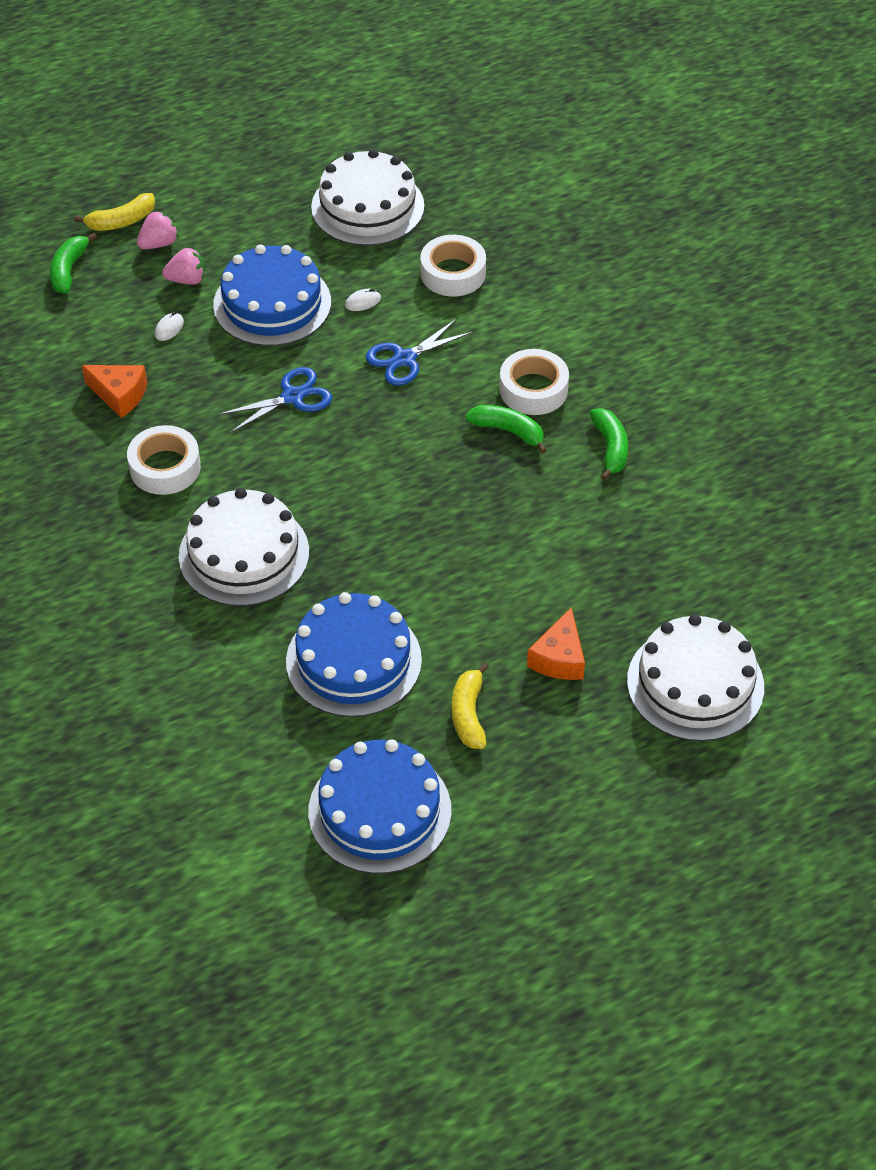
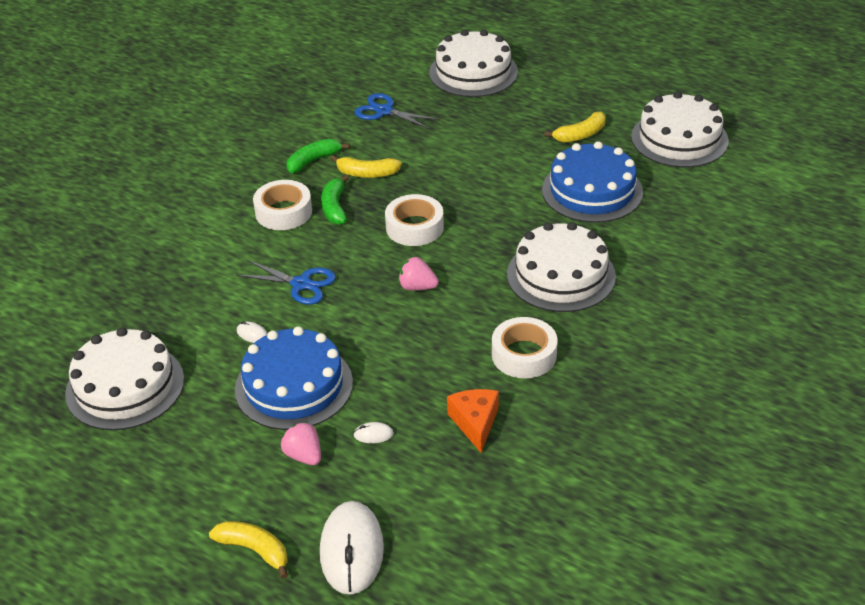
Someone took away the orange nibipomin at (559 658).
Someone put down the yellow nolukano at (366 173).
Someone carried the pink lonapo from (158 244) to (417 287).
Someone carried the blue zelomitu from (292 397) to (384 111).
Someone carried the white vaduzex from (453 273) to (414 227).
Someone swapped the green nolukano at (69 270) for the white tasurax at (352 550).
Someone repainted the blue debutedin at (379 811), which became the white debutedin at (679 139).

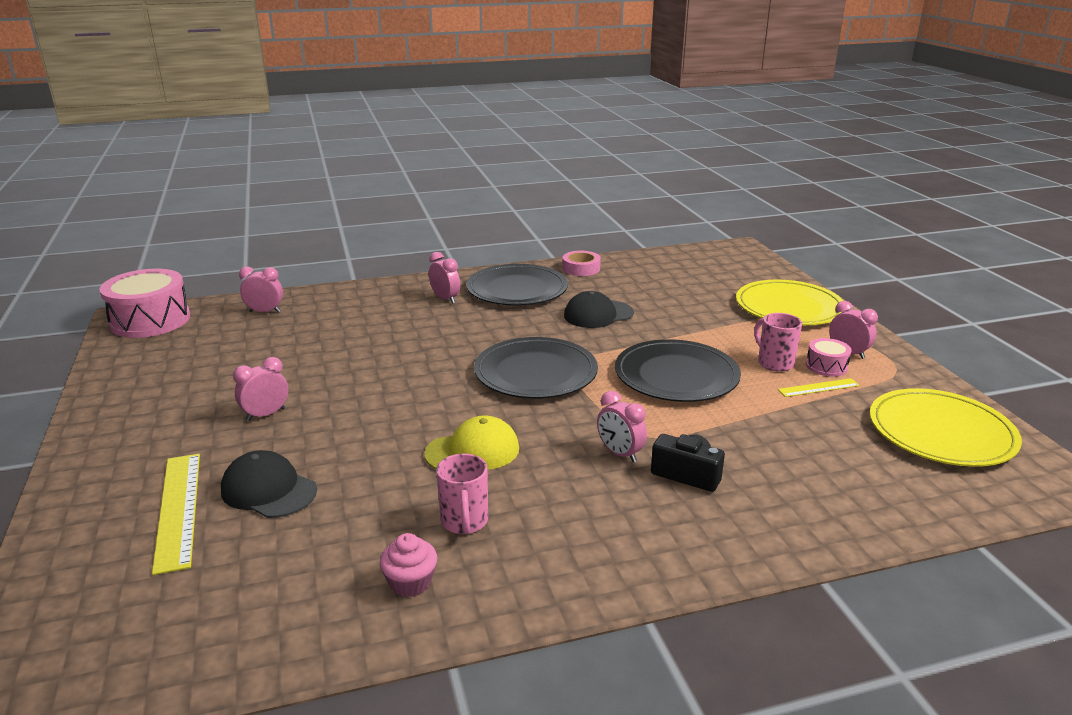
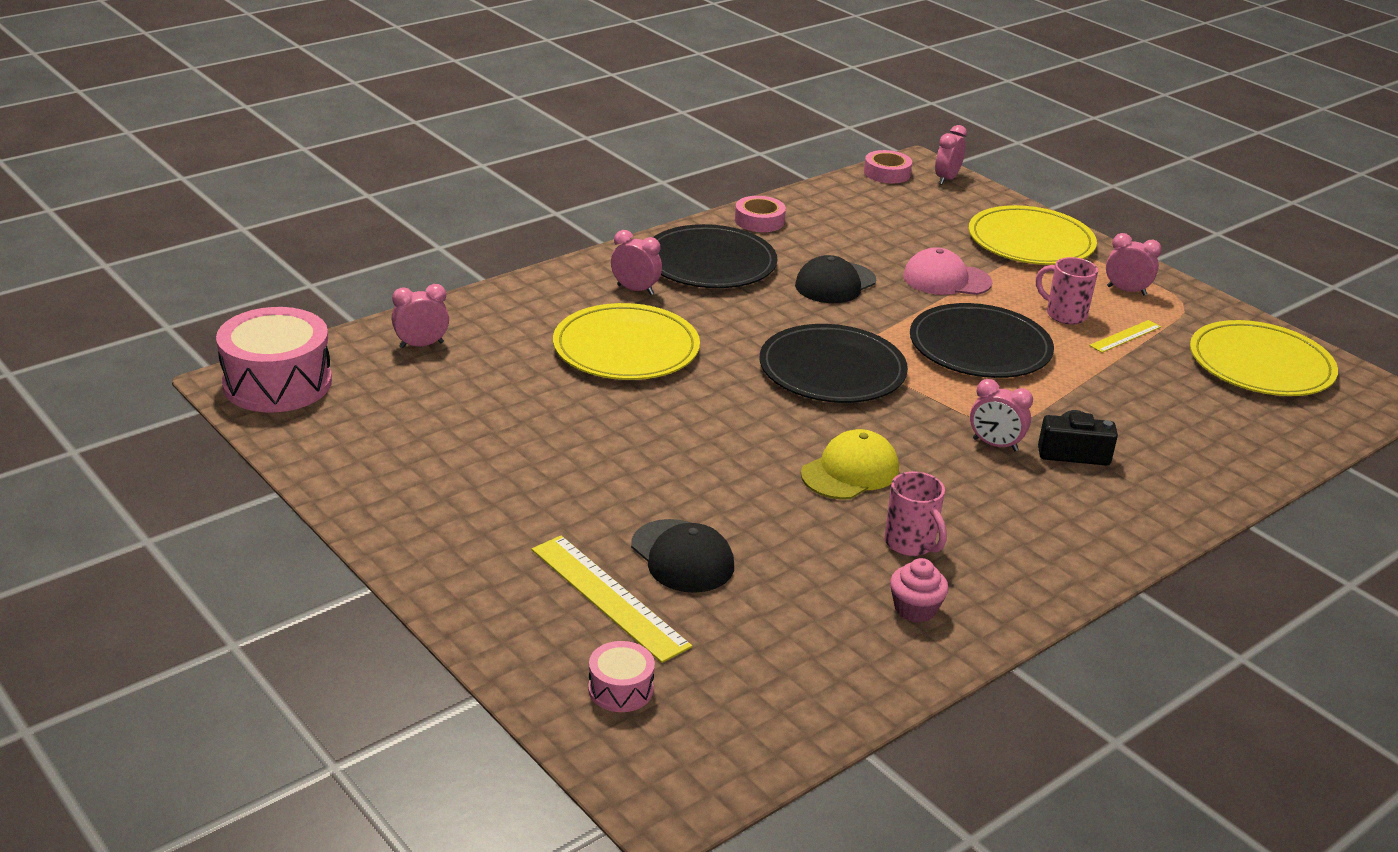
Someone put down the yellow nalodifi at (626 348).
Someone put down the pink vaduzex at (887 173).
Someone put down the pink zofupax at (946 279).
Someone carried the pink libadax from (266 414) to (946 179).
Someone carried the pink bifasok from (826 366) to (620 689).
Someone rotated the black zofupax at (268 490) by 135 degrees counterclockwise.

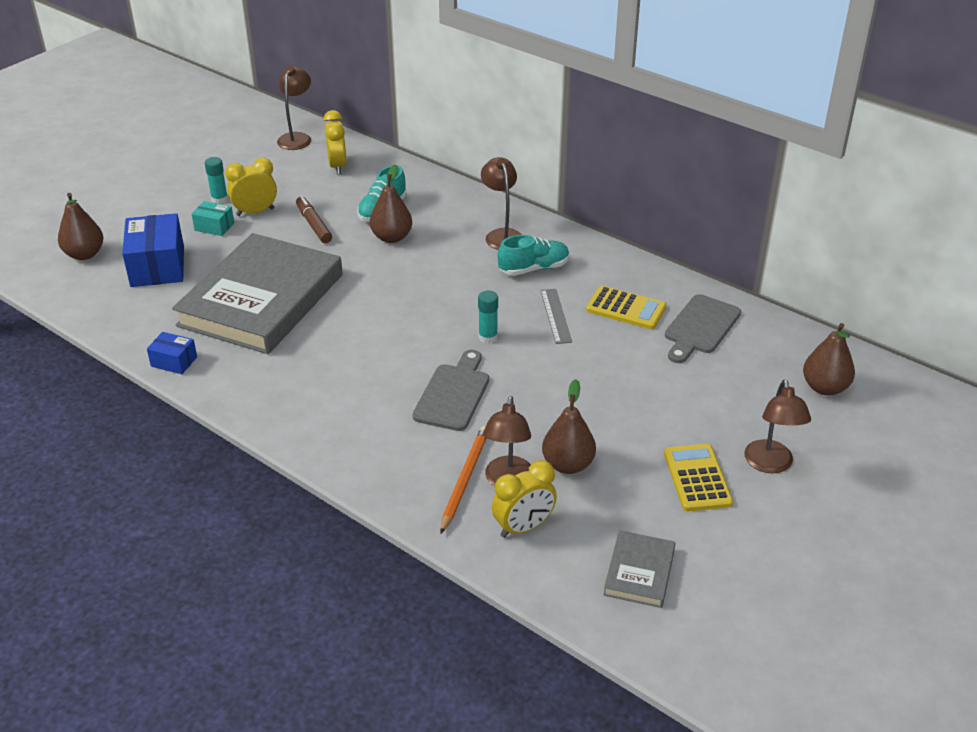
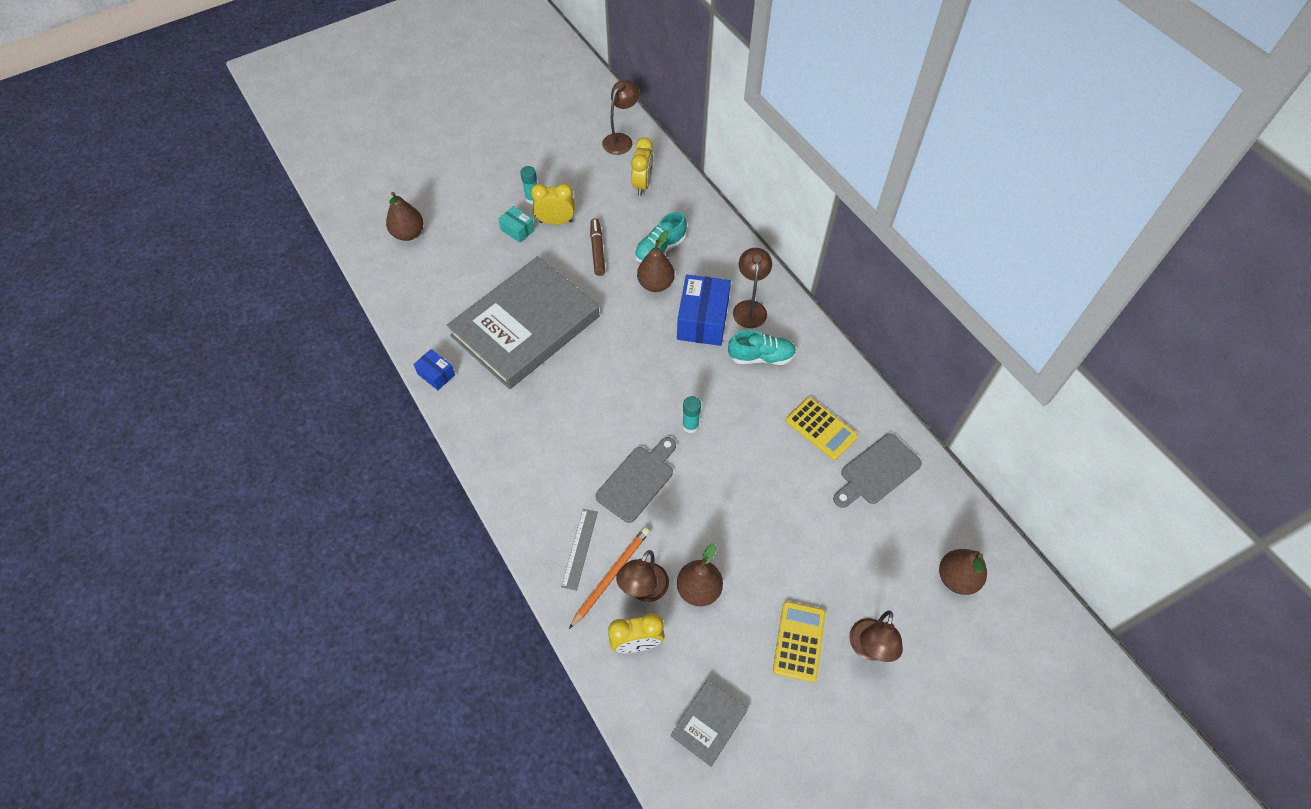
Someone carried the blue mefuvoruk from (157 266) to (702 320).
Someone carried the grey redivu from (555 316) to (579 548).

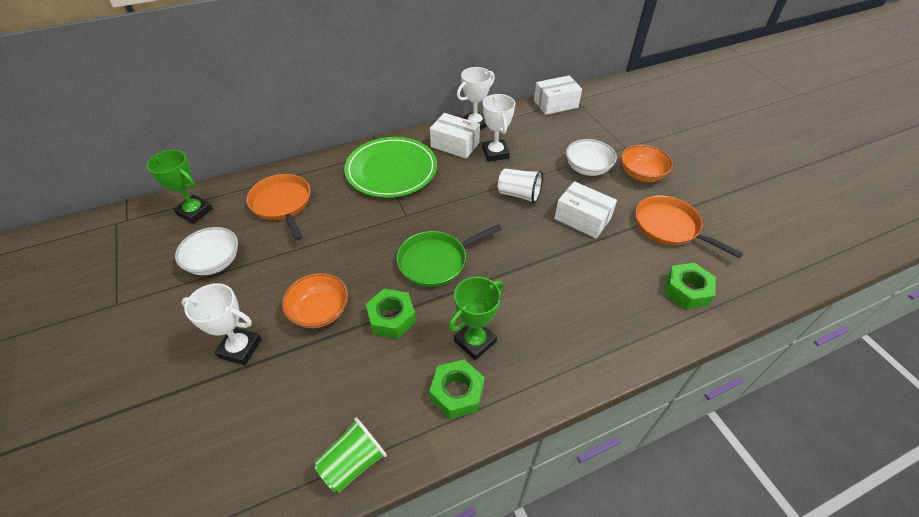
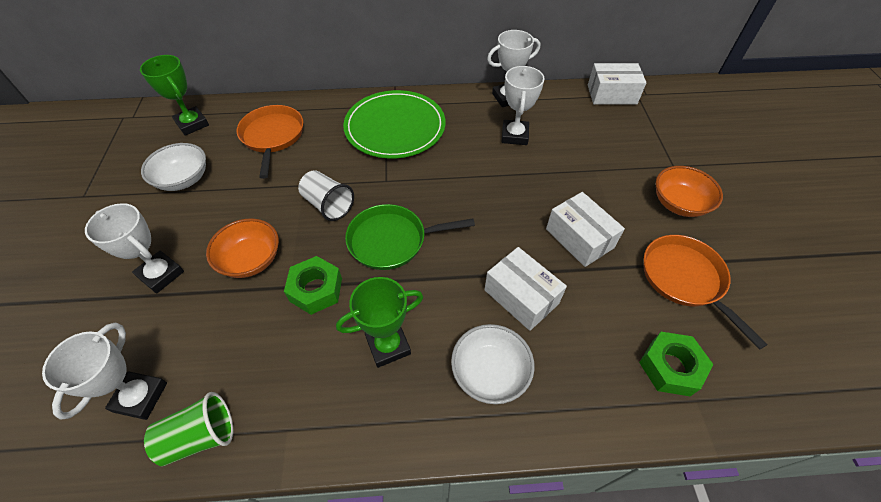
Someone took away the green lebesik at (457 393).
Someone put down the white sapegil at (140 397).
Someone carried the white mefuvoruk from (455 145) to (521 297).
Someone carried the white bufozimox from (519 194) to (328 205).
Someone carried the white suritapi from (587 168) to (490 372).

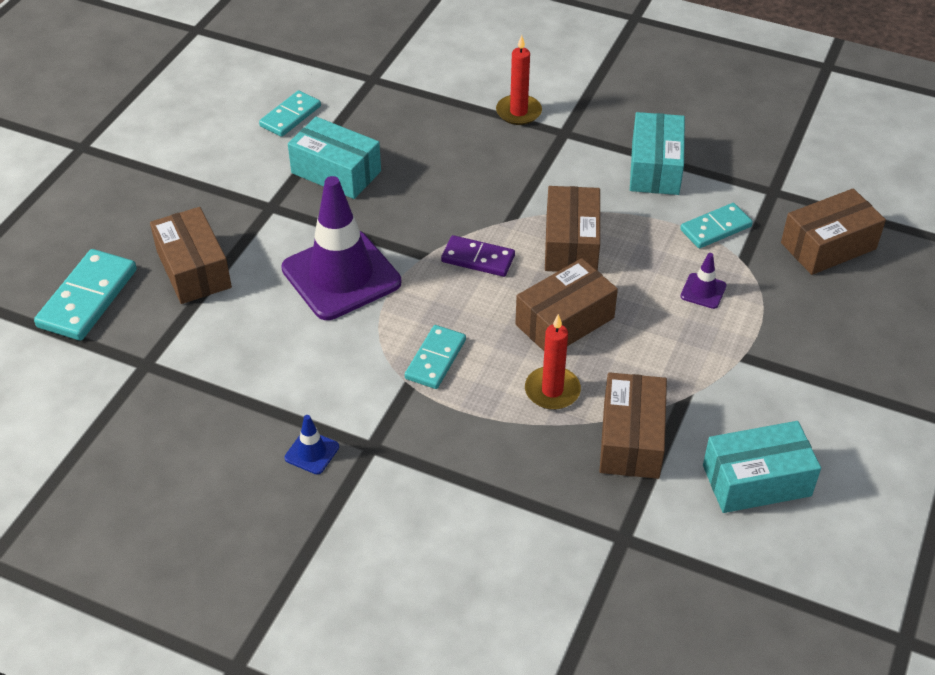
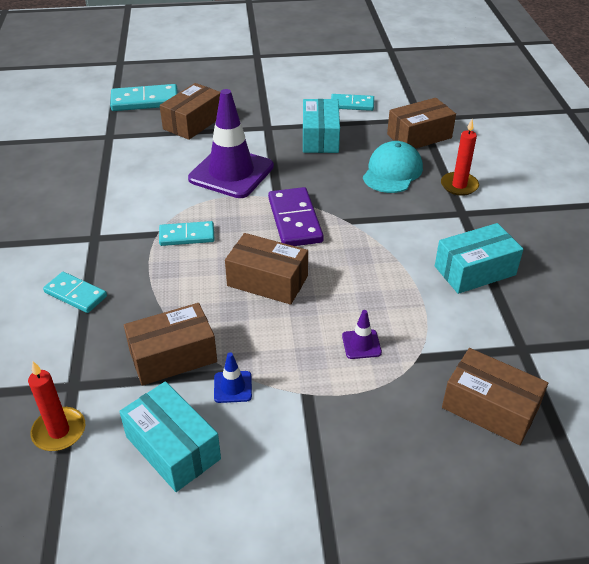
Someone put down the turquoise zofupax at (392 172).
Someone carried the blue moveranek from (312 452) to (233 387).
Someone carried the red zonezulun from (552 390) to (59 431).
Someone carried the brown mefuvoruk from (571 244) to (419 136).
Someone carried the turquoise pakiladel from (715 228) to (76 294).
Someone scaled the purple pakiladel at (478 259) by 1.54.

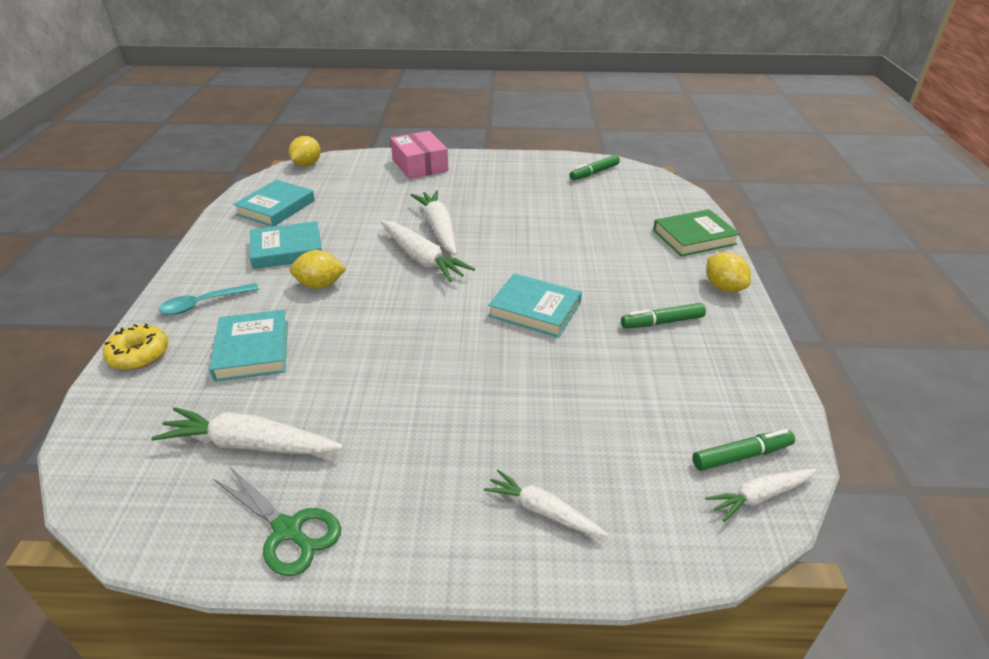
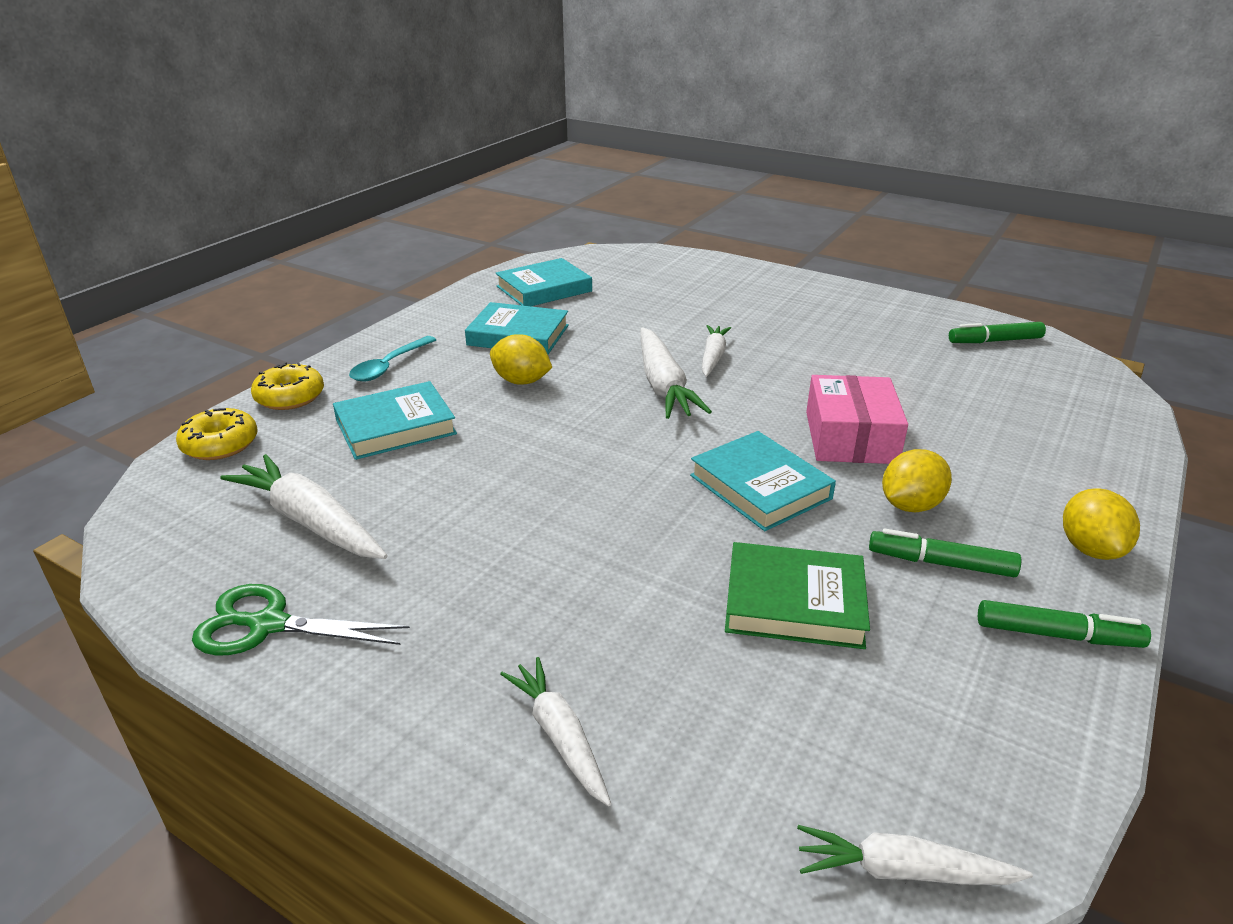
Someone put down the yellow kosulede at (220 444).
Someone carried the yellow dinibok from (307 164) to (910 505).
Someone carried the pink mefuvoruk from (420 165) to (850 437).
Someone carried the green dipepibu from (694 237) to (794 602).
Someone carried the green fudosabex from (741 456) to (1057 635).
Someone rotated the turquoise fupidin at (203 304) by 60 degrees counterclockwise.
Someone rotated the turquoise dipepibu at (253 350) by 45 degrees clockwise.
Someone rotated the green zelomitu at (288 530) by 120 degrees clockwise.
Someone scaled the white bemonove at (438 229) by 0.63.

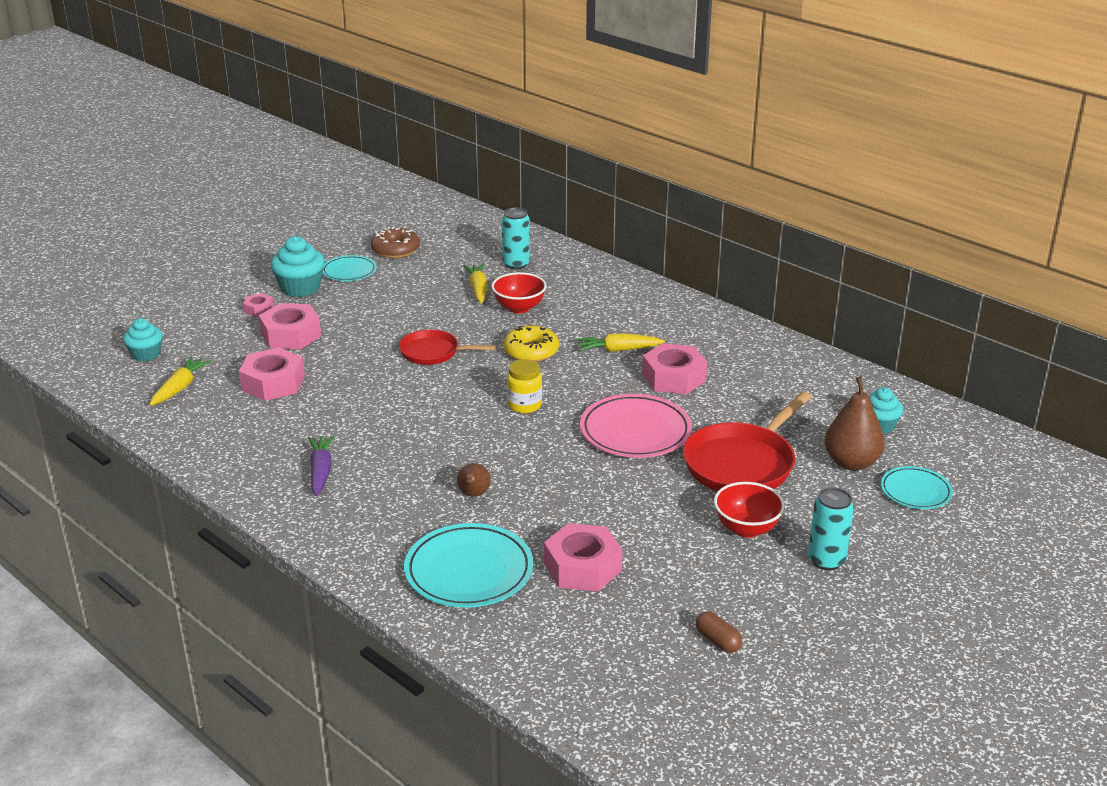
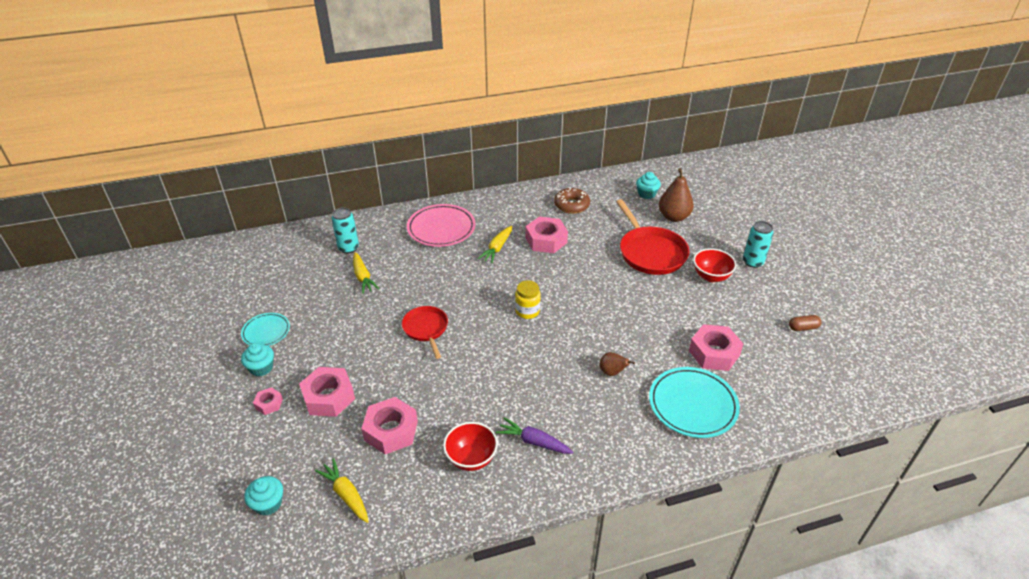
Someone took away the yellow kosulede at (531 351).
Someone took away the turquoise nalodifi at (915 491).
Someone carried the brown kosulede from (395 250) to (571 205).
Someone carried the red suritapi from (519 308) to (471 458).
Someone carried the pink nalodifi from (635 431) to (441 228).
Someone rotated the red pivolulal at (433 352) by 120 degrees clockwise.
Someone rotated the yellow bemonove at (478 289) by 135 degrees counterclockwise.
Someone scaled the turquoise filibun at (300 288) by 0.66.

